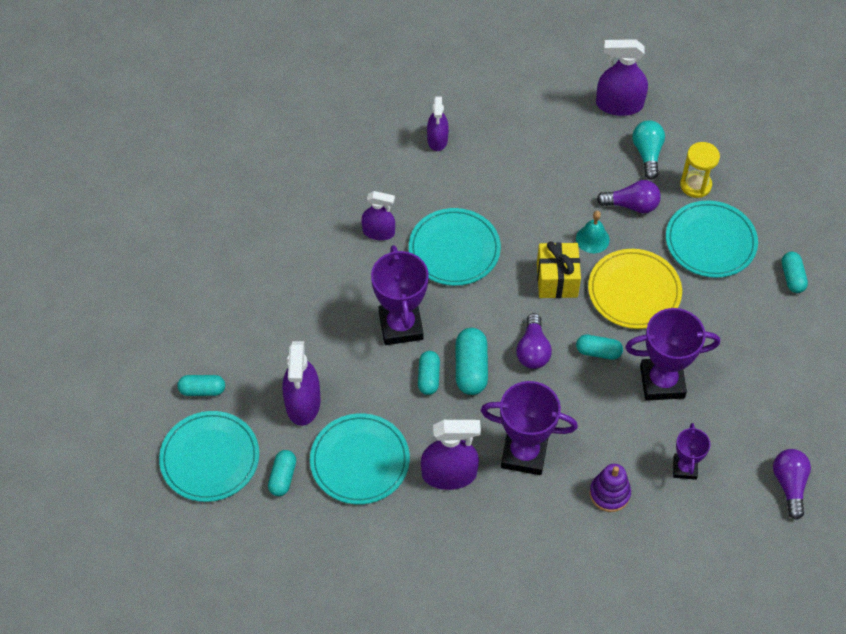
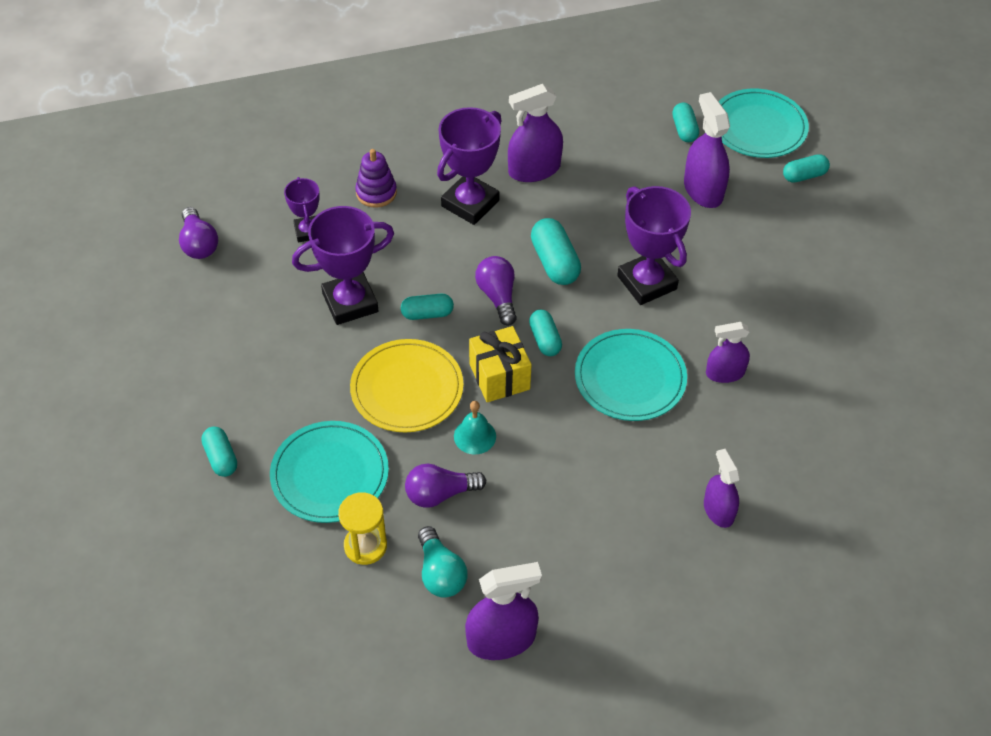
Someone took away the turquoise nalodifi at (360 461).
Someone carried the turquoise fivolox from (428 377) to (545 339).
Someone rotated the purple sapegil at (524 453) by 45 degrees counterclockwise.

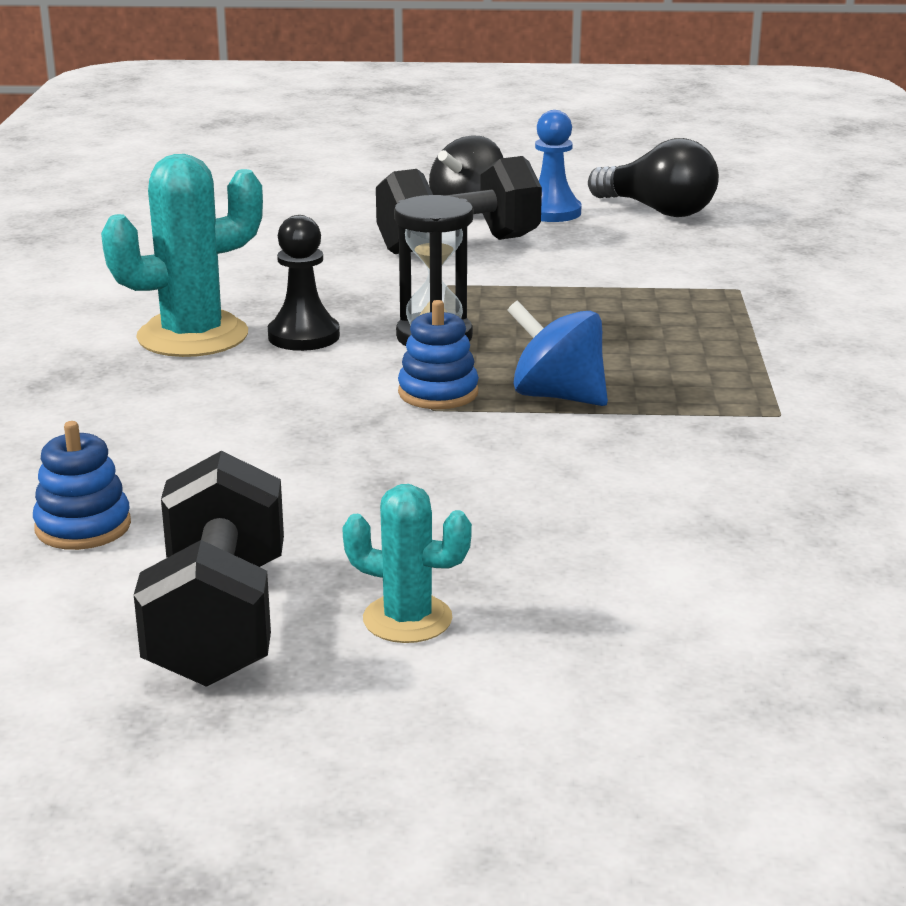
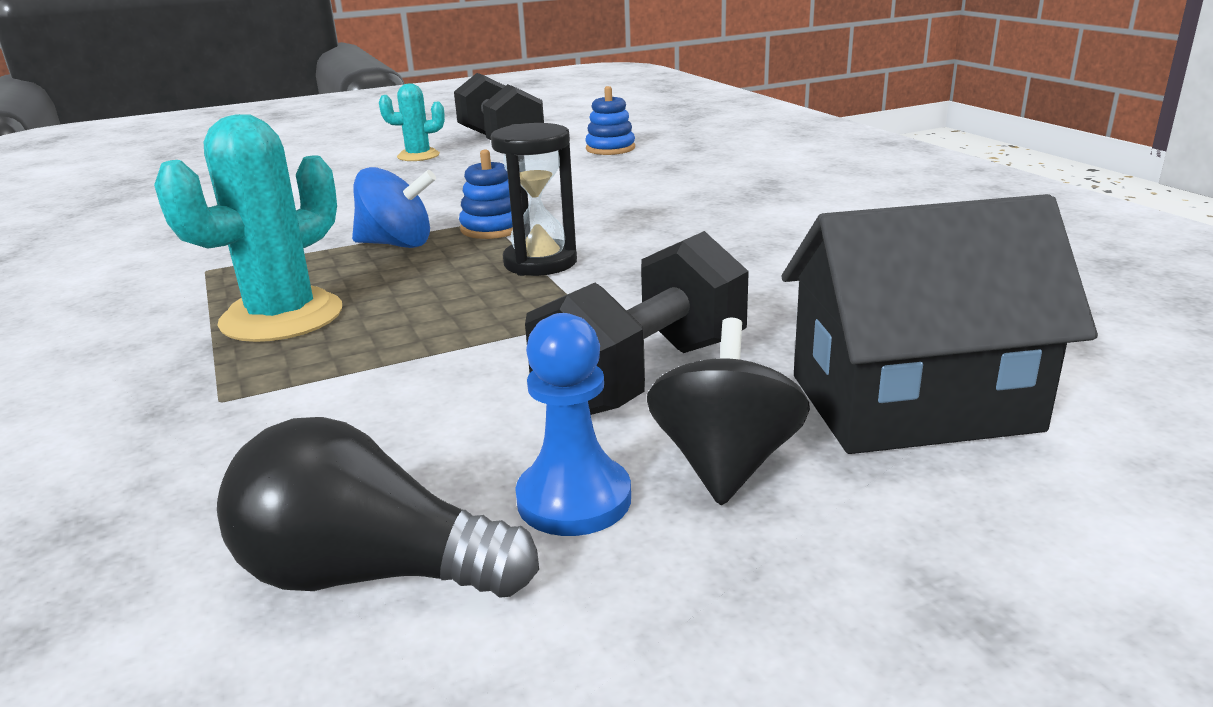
Someone took away the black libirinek at (303 336).
Someone put down the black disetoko at (912 402).
Someone carried the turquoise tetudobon from (192 336) to (282 317).

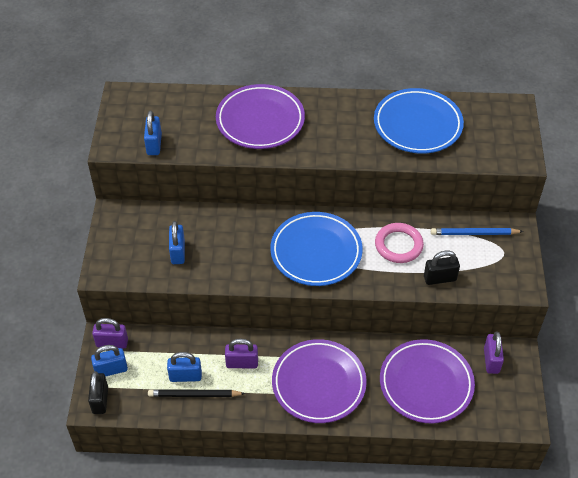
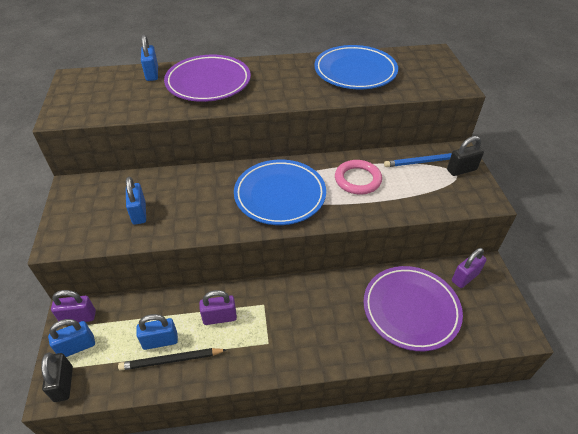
Someone took away the purple nalodifi at (318 384).
Someone carried the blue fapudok from (154 144) to (152 74).
Someone carried the black fapudok from (440 278) to (461 170).
Someone rotated the purple fapudok at (491 360) by 60 degrees clockwise.

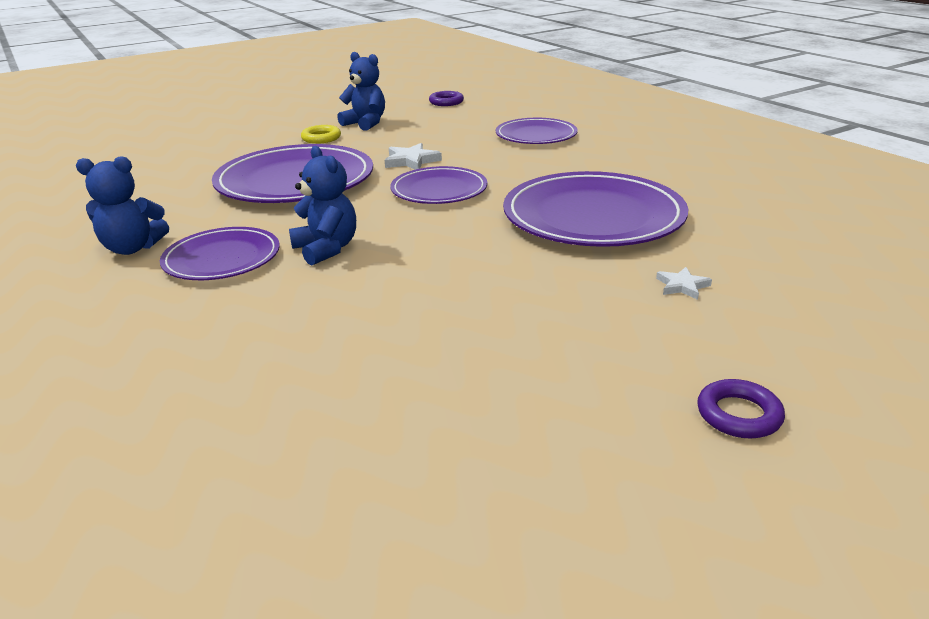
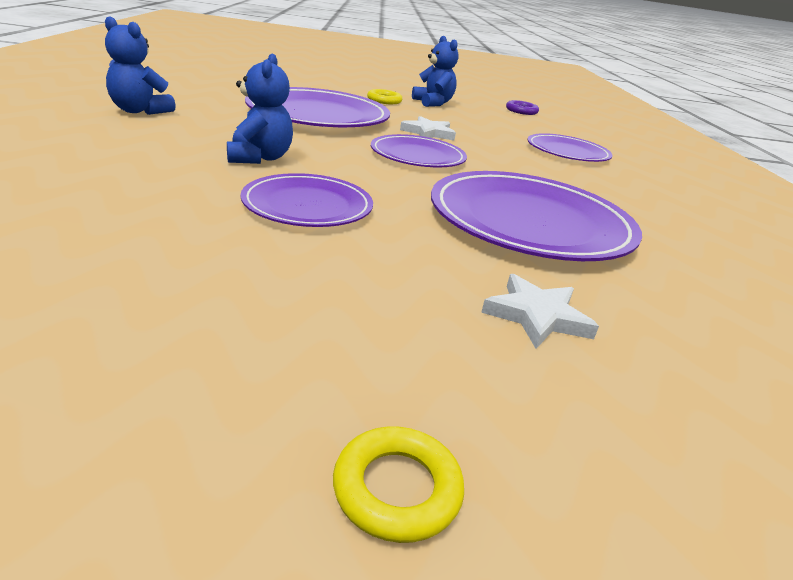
Someone carried the purple nalodifi from (222 259) to (307 206).
Someone repainted the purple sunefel at (738 415), which became the yellow sunefel at (397 489).
Someone scaled the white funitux at (682 286) by 1.56.

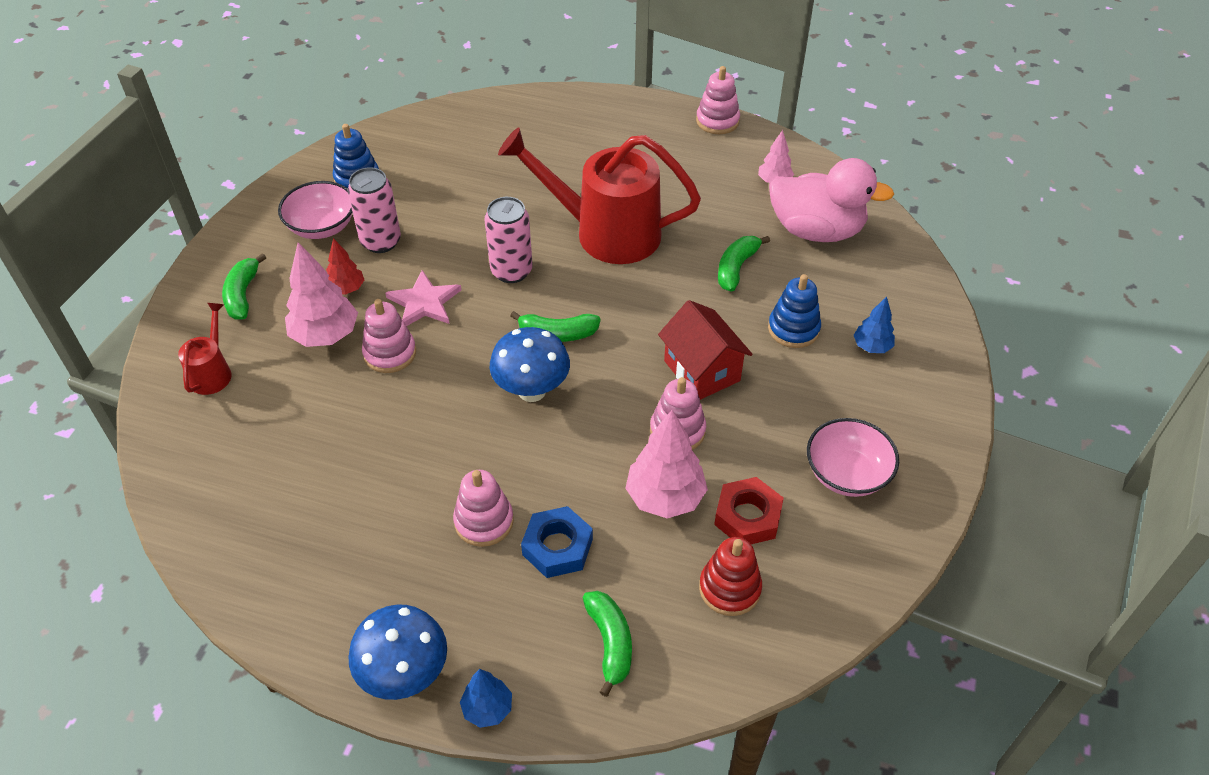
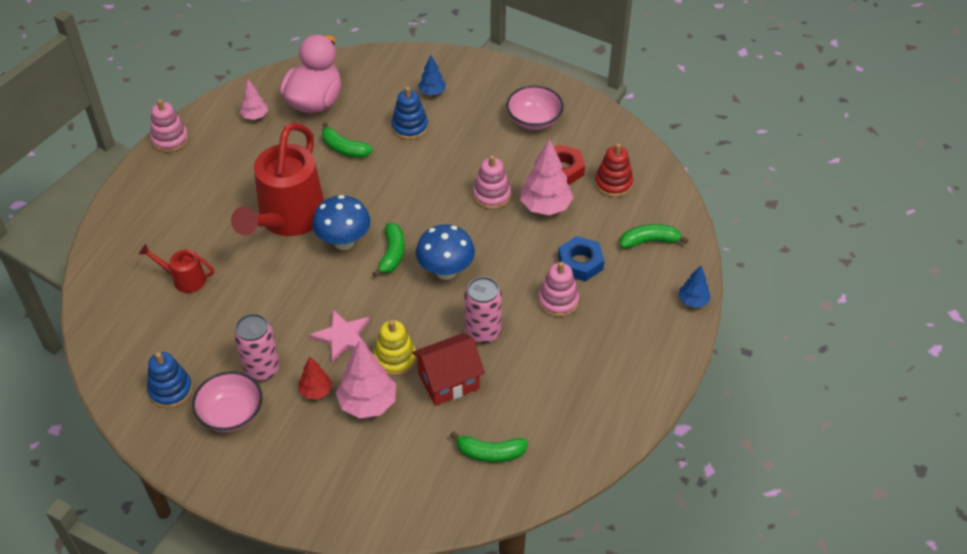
Someone carried the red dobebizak from (212 372) to (184 279).
Someone carried the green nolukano from (243 295) to (490 453).
Someone carried the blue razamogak from (405 674) to (344 242).
Someone carried the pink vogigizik from (511 271) to (483 332).
Someone carried the red disetoko from (702 371) to (449 381).
Someone repainted the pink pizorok at (390 353), which became the yellow pizorok at (395 358).

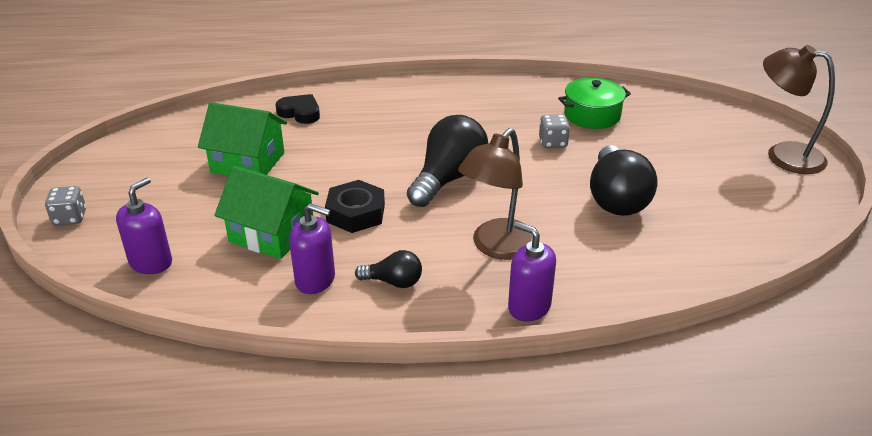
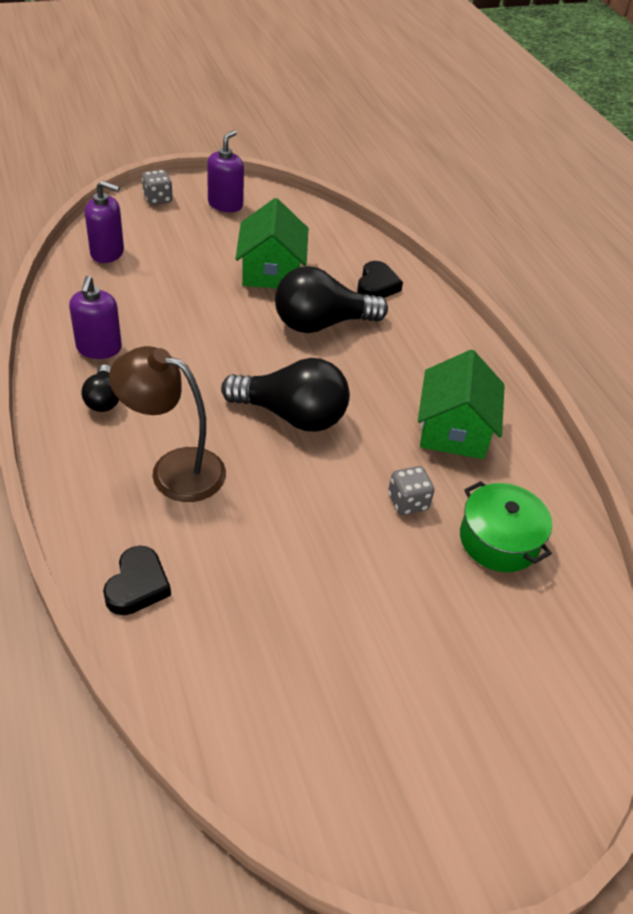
Someone took away the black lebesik at (356 213).
Someone took away the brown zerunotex at (783 155).
Someone put down the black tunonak at (137 585).
Someone carried the green disetoko from (272 233) to (454 430).
Someone carried the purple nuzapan from (529 307) to (225 204).
Someone carried the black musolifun from (616 198) to (321 324).

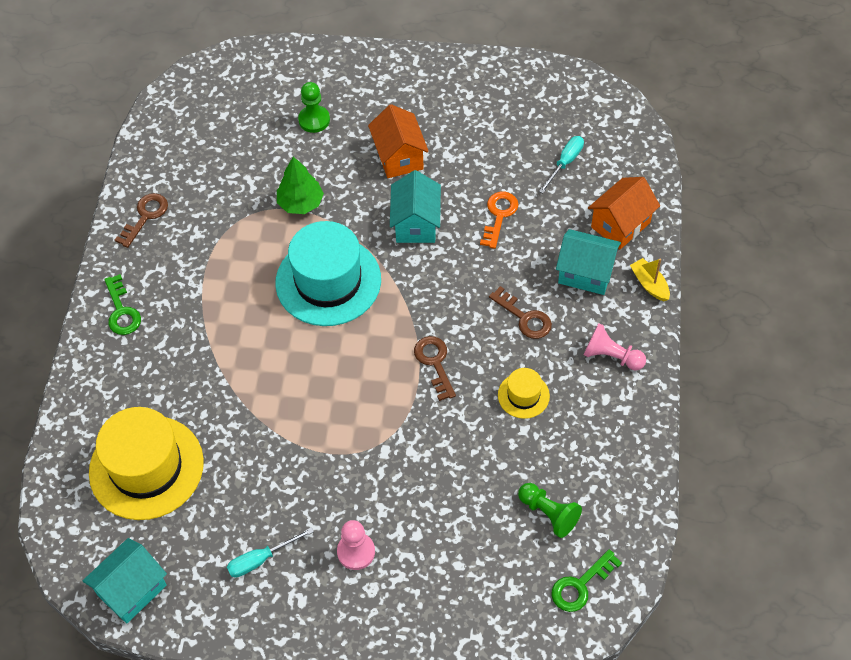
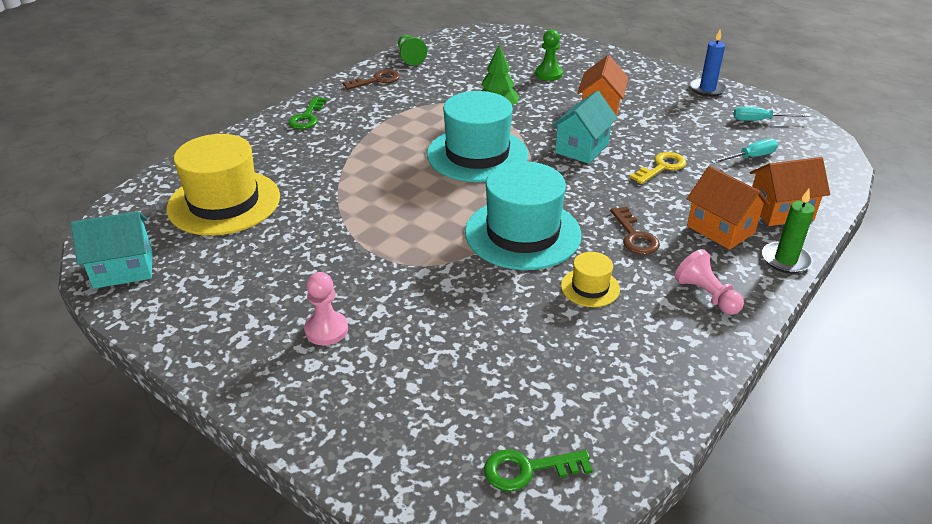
Someone put down the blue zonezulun at (707 89).
Someone carried the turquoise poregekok from (261 559) to (760 120).
Someone carried the green libirinek from (548 513) to (410 57).
Someone swapped the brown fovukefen at (435 363) for the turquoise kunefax at (522 233).
Someone swapped the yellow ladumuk at (649 284) for the green zonezulun at (785 260).
Someone repainted the orange fovukefen at (499 215), which became the yellow fovukefen at (661 167).
Someone repainted the turquoise disetoko at (585 273), which became the orange disetoko at (720 229).

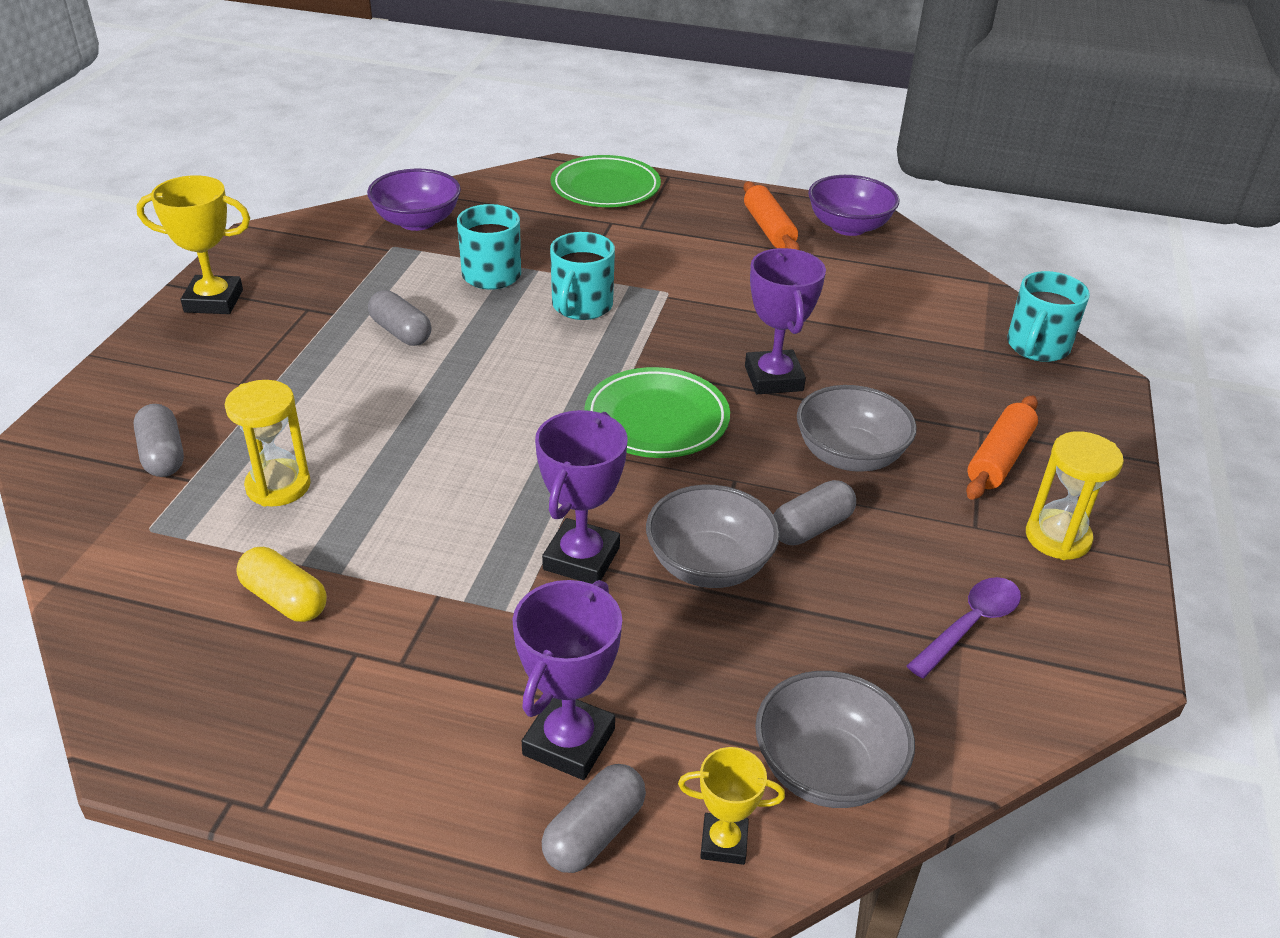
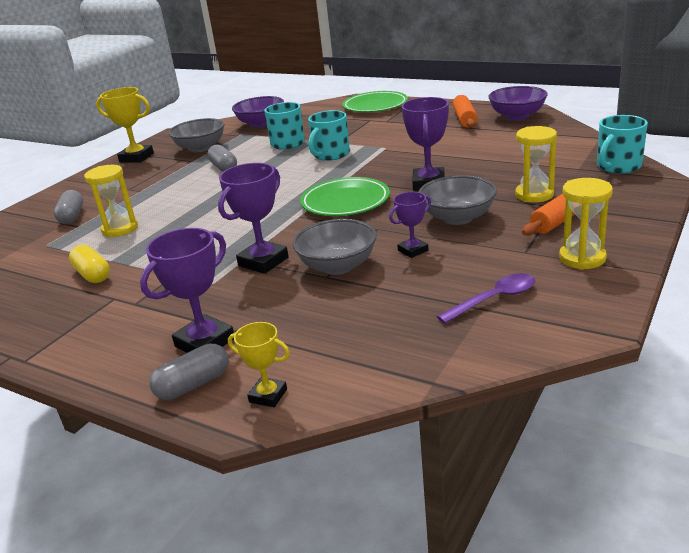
Someone put down the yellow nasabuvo at (534 195).
Someone carried the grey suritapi from (826 769) to (201 148).
Someone swapped the grey fivolox at (811 527) for the purple sapegil at (413 250).

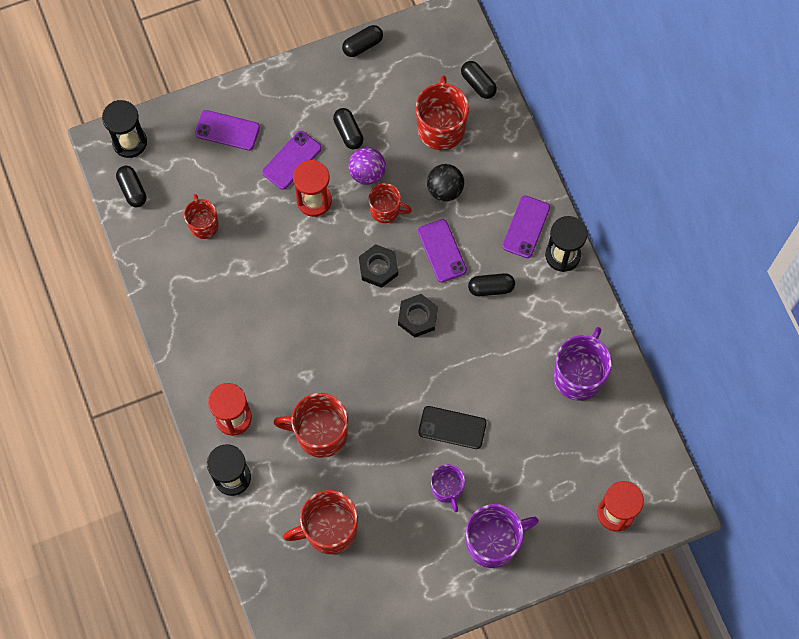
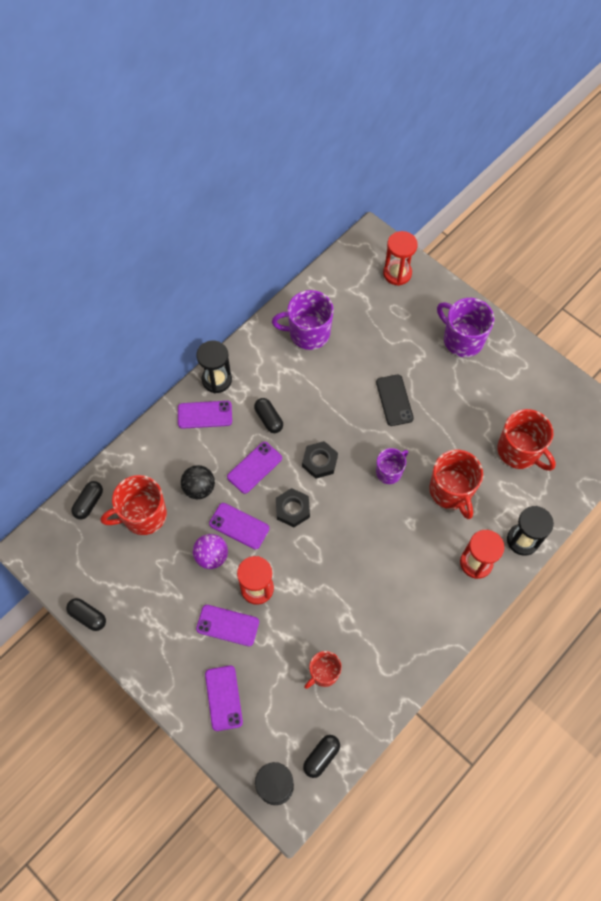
Someone took away the black fivolox at (348 132).
Someone carried the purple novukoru from (447 489) to (389 471).
Someone swapped the red novukoru at (386 210) for the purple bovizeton at (239 526).

